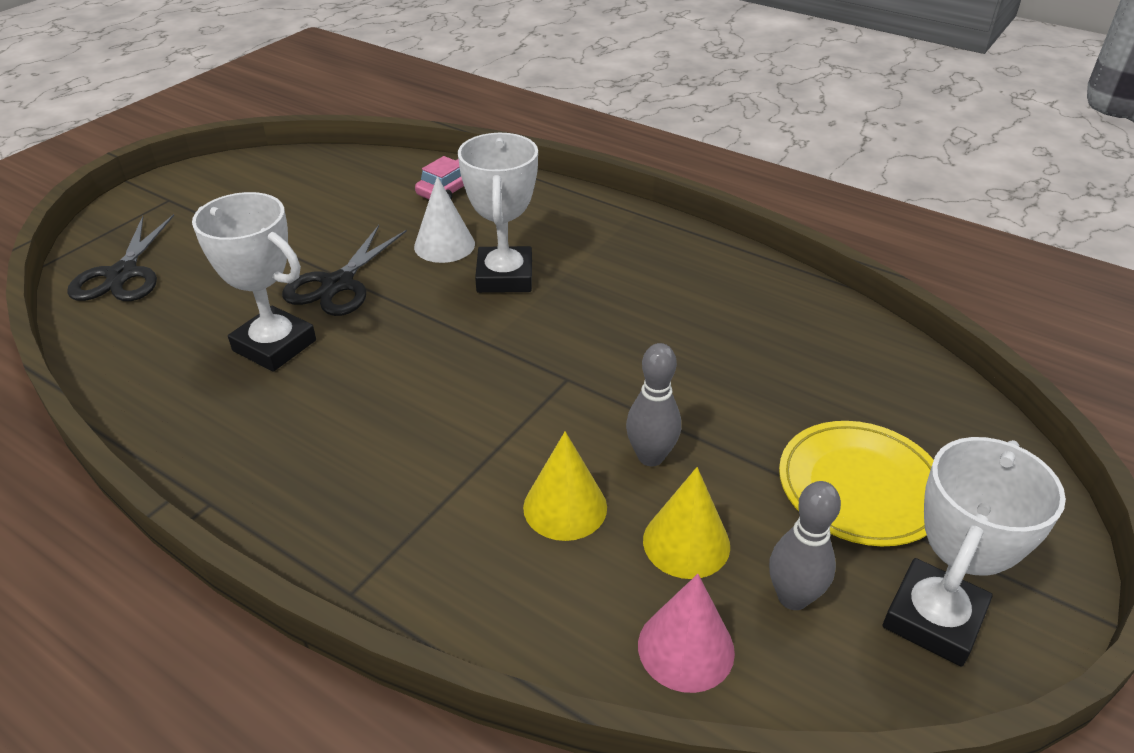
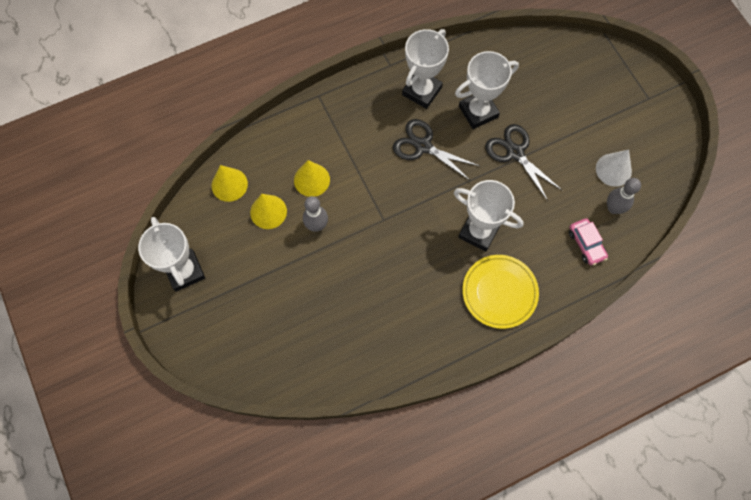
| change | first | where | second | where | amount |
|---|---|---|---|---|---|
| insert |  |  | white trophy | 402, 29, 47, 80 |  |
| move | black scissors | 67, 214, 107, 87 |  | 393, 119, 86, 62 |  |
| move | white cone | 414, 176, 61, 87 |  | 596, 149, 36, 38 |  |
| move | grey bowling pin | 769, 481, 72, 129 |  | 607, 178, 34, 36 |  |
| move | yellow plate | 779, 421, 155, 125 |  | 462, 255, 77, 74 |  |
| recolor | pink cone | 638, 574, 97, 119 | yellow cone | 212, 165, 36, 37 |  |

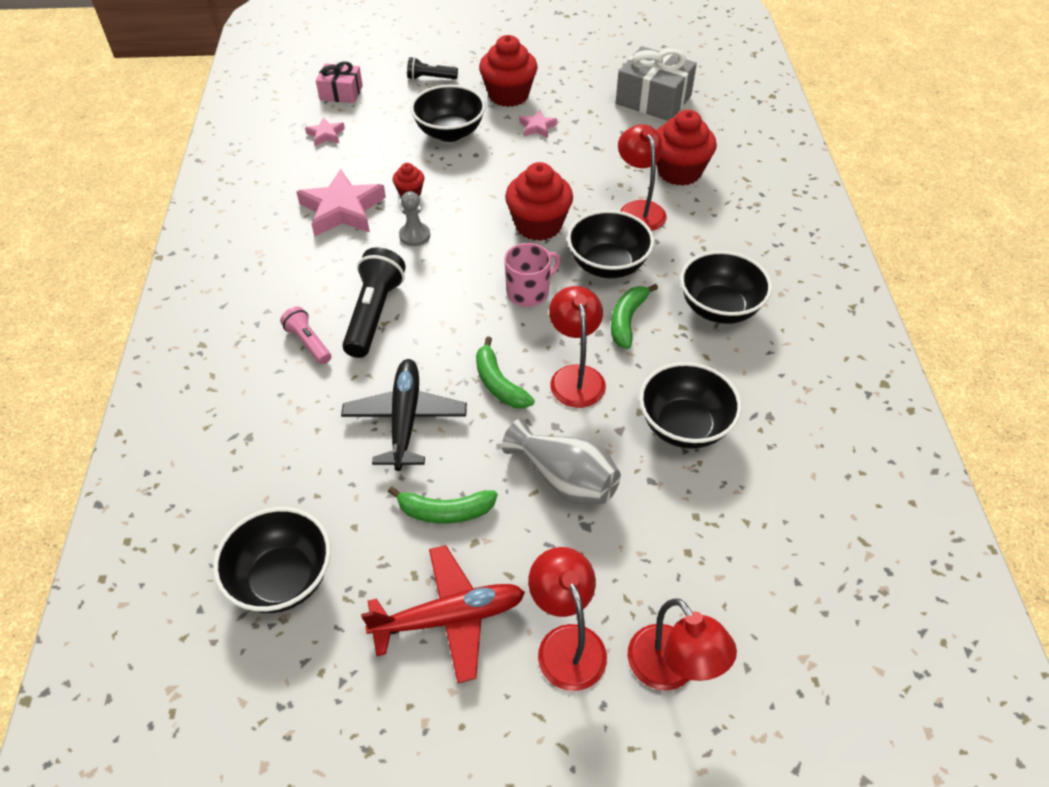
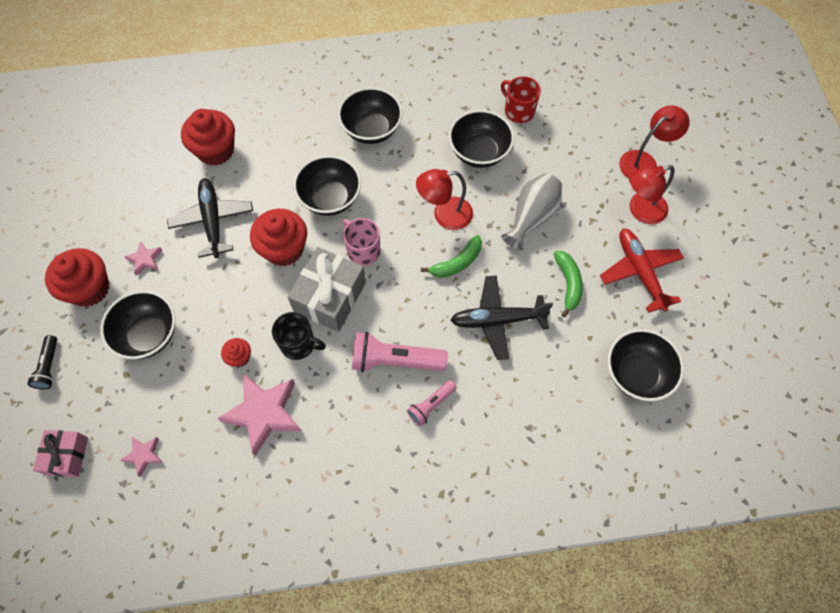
| change | first | where | second | where | amount |
|---|---|---|---|---|---|
| delete | green banana | 611, 284, 47, 65 |  |  |  |
| delete | red lamp | 618, 124, 48, 107 |  |  |  |
| insert |  |  | black plane | 167, 178, 86, 80 |  |
| insert |  |  | red mug | 501, 76, 40, 47 |  |
| move | grey gift | 616, 46, 81, 75 |  | 288, 247, 78, 85 |  |
| replace | grey pawn | 399, 191, 31, 55 | black mug | 272, 312, 54, 48 |  |
| recolor | black flashlight | 343, 247, 63, 111 | pink flashlight | 352, 332, 96, 40 |  |

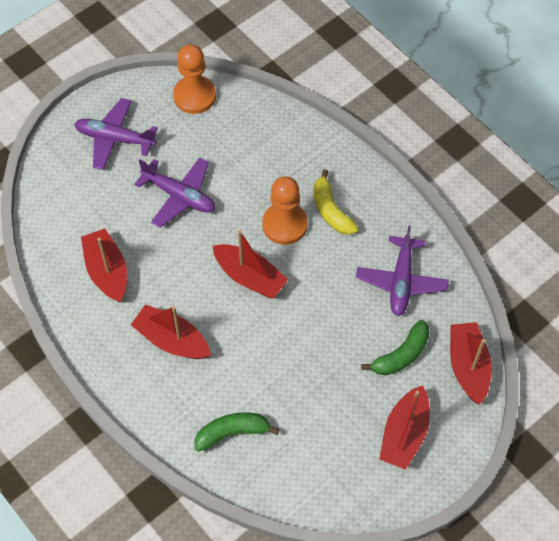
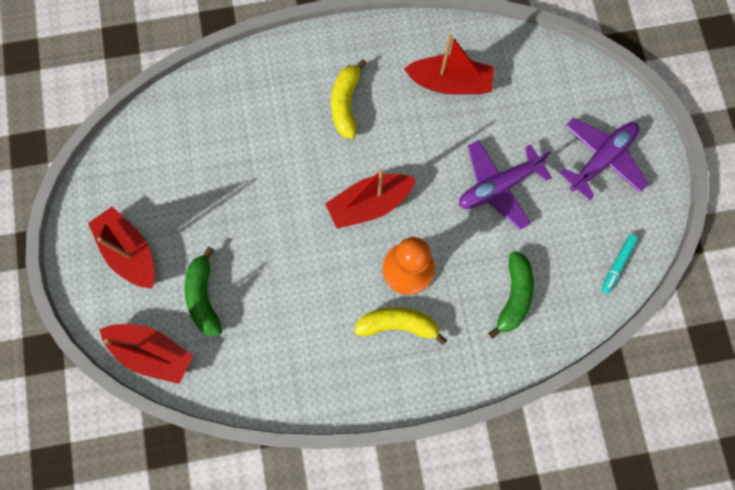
| change | first | where | second | where | amount |
|---|---|---|---|---|---|
| delete | purple plane | 356, 226, 93, 90 |  |  |  |
| move | green banana | 195, 412, 85, 40 |  | 488, 251, 46, 88 |  |
| replace | red boat | 131, 304, 80, 55 | yellow banana | 331, 59, 36, 80 |  |
| replace | orange pawn | 173, 44, 43, 70 | turquoise marker | 601, 234, 37, 60 |  |

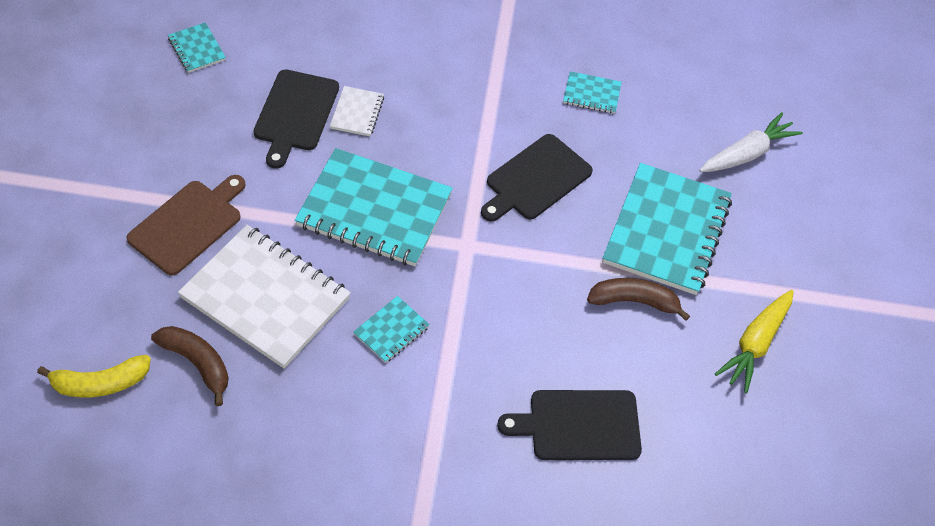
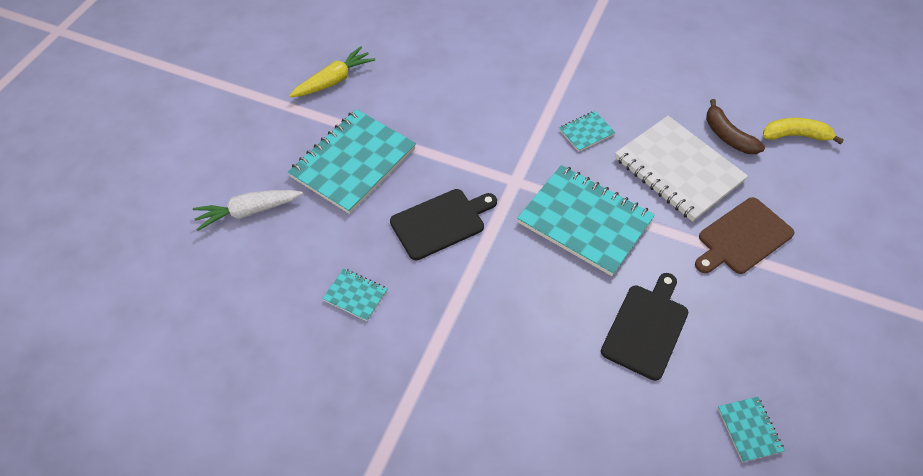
| change | first | where | second | where | amount |
|---|---|---|---|---|---|
| delete | white notebook | 330, 86, 54, 50 |  |  |  |
| delete | black cutting board | 497, 390, 145, 70 |  |  |  |
| delete | brown banana | 587, 278, 103, 43 |  |  |  |

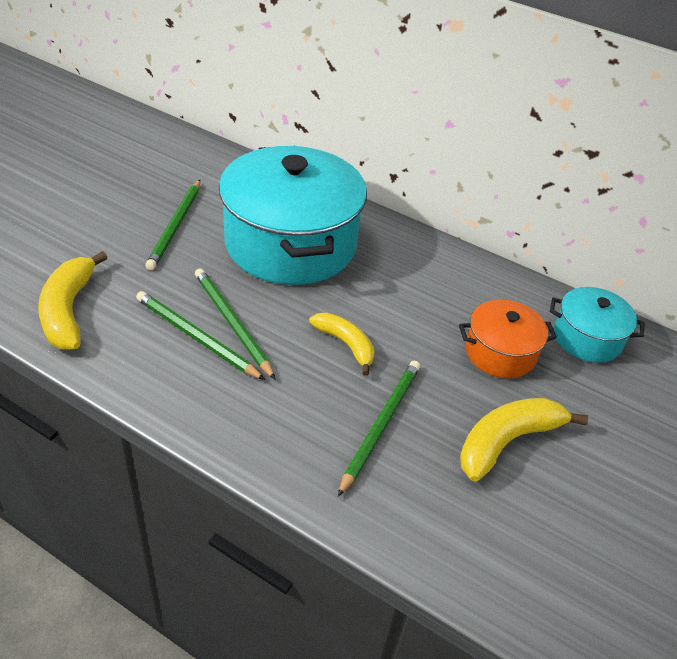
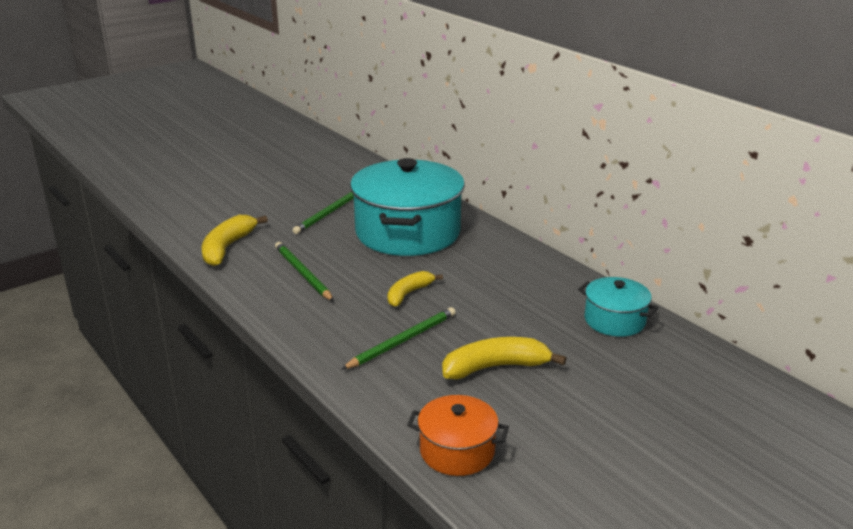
| change | first | where | second | where | amount |
|---|---|---|---|---|---|
| delete | green pencil | 195, 268, 80, 111 |  |  |  |
| move | orange pot | 459, 300, 98, 78 |  | 407, 395, 102, 81 |  |
| rotate | yellow banana | 309, 312, 66, 64 |  | 387, 271, 56, 36 | 120 degrees counterclockwise |

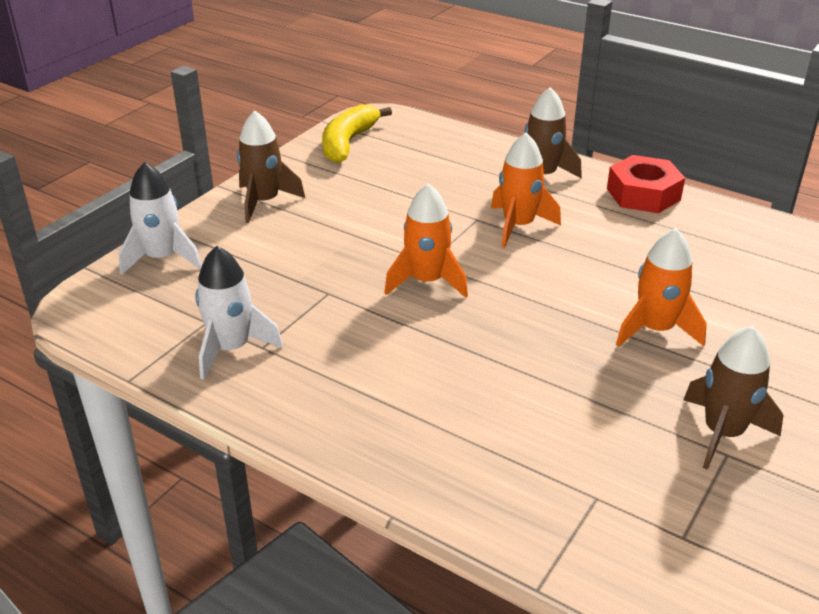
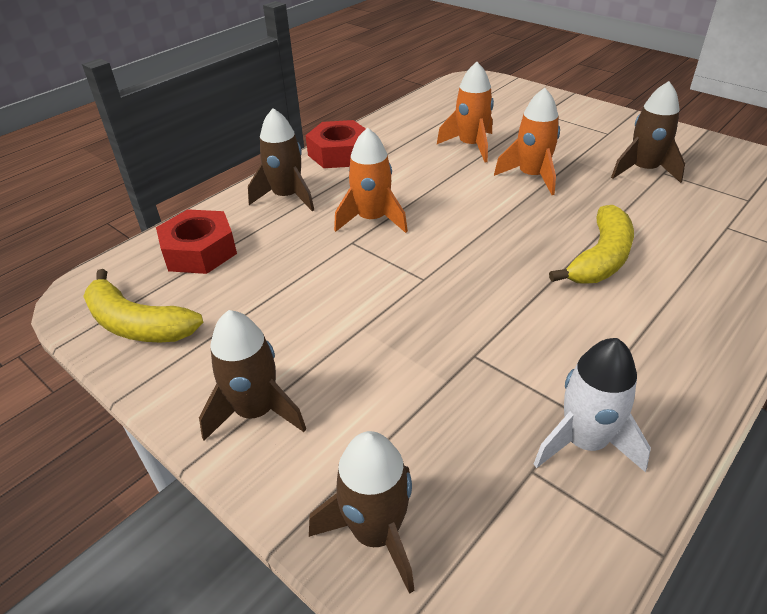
| change | first | where | second | where | amount |
|---|---|---|---|---|---|
| insert |  |  | red nut | 156, 209, 81, 65 |  |
| insert |  |  | yellow banana | 549, 205, 85, 78 |  |
| move | orange rocket | 384, 183, 84, 115 |  | 437, 62, 57, 101 |  |
| recolor | white rocket | 119, 162, 83, 113 | brown rocket | 309, 431, 106, 163 |  |

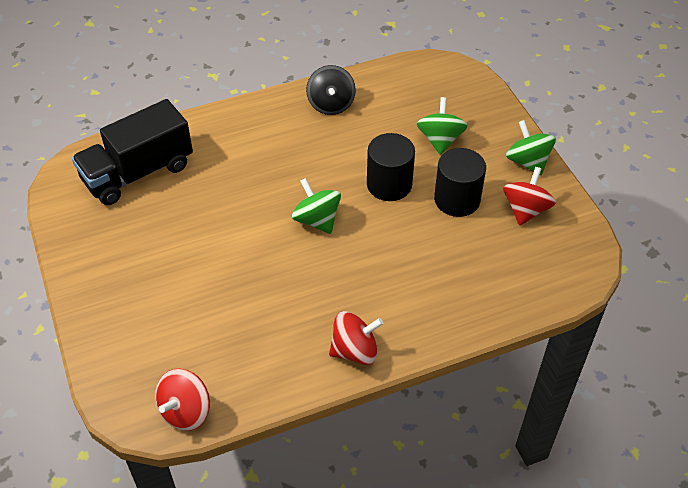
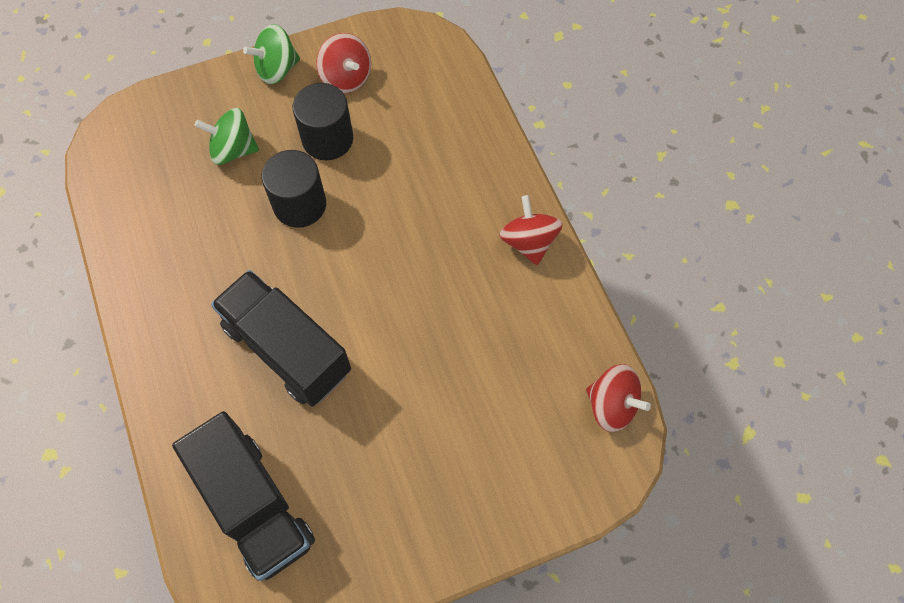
| change | first | where | second | where | amount |
|---|---|---|---|---|---|
| delete | green spinning top | 292, 178, 49, 56 |  |  |  |
| delete | black spinning top | 306, 65, 50, 50 |  |  |  |
| insert |  |  | black truck | 211, 270, 140, 137 |  |
| rotate | red spinning top | 503, 167, 53, 59 |  | 316, 33, 55, 60 | 150 degrees counterclockwise |

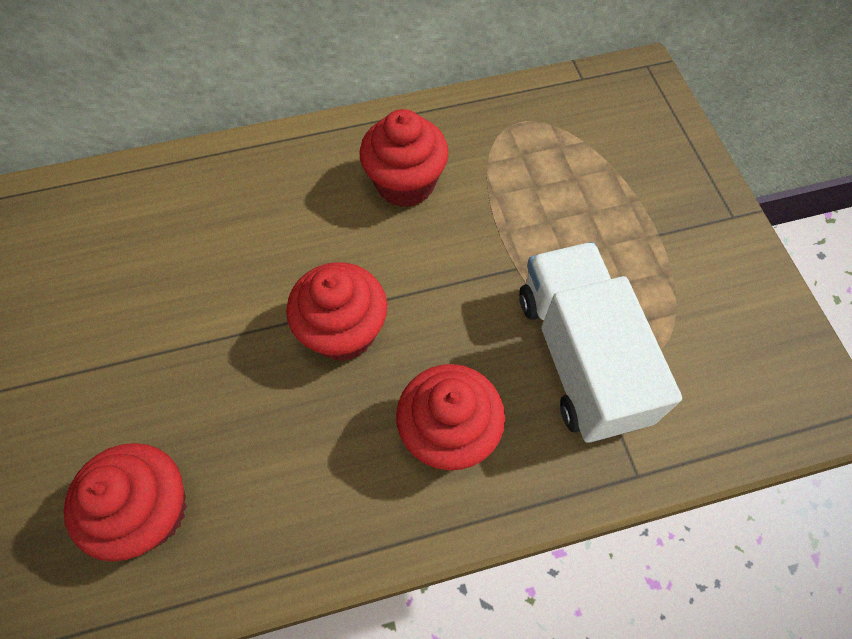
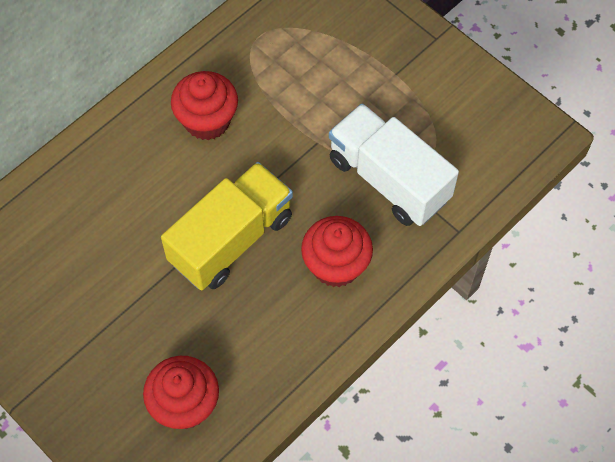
| change | first | where | second | where | amount |
|---|---|---|---|---|---|
| replace | red cupcake | 286, 262, 101, 99 | yellow truck | 161, 162, 132, 128 |  |

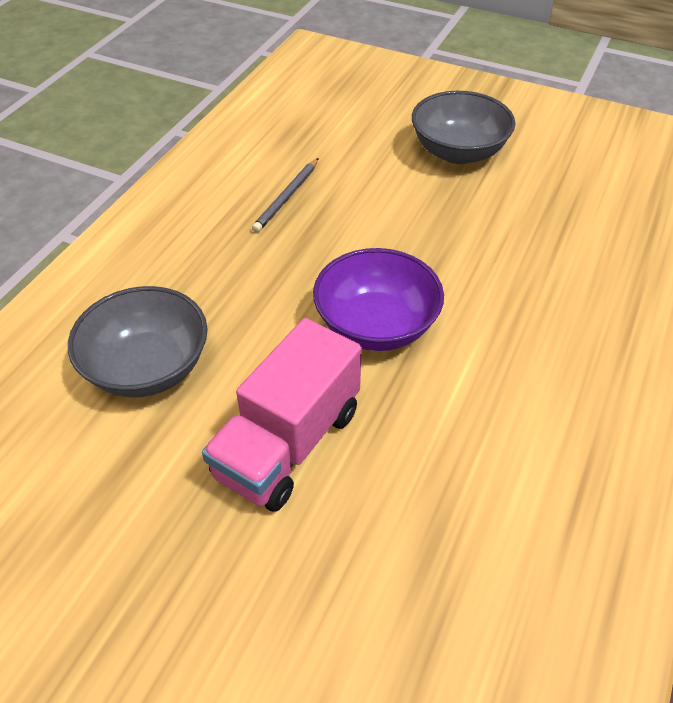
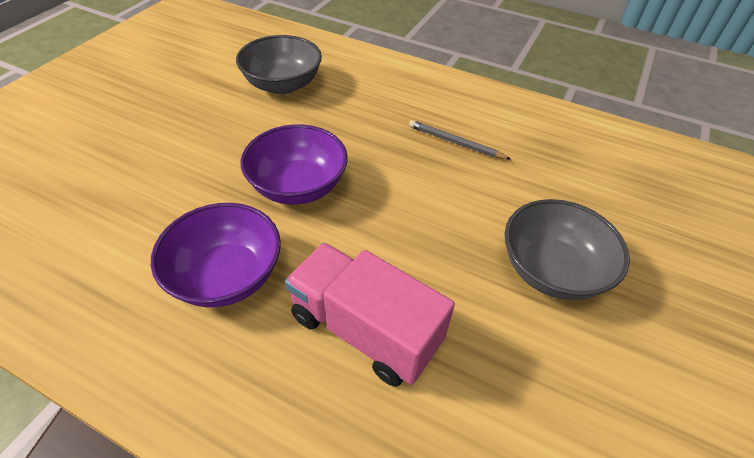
| change | first | where | second | where | amount |
|---|---|---|---|---|---|
| insert |  |  | purple bowl | 151, 203, 130, 104 |  |
| move | pink truck | 202, 318, 160, 194 |  | 285, 243, 170, 144 |  |

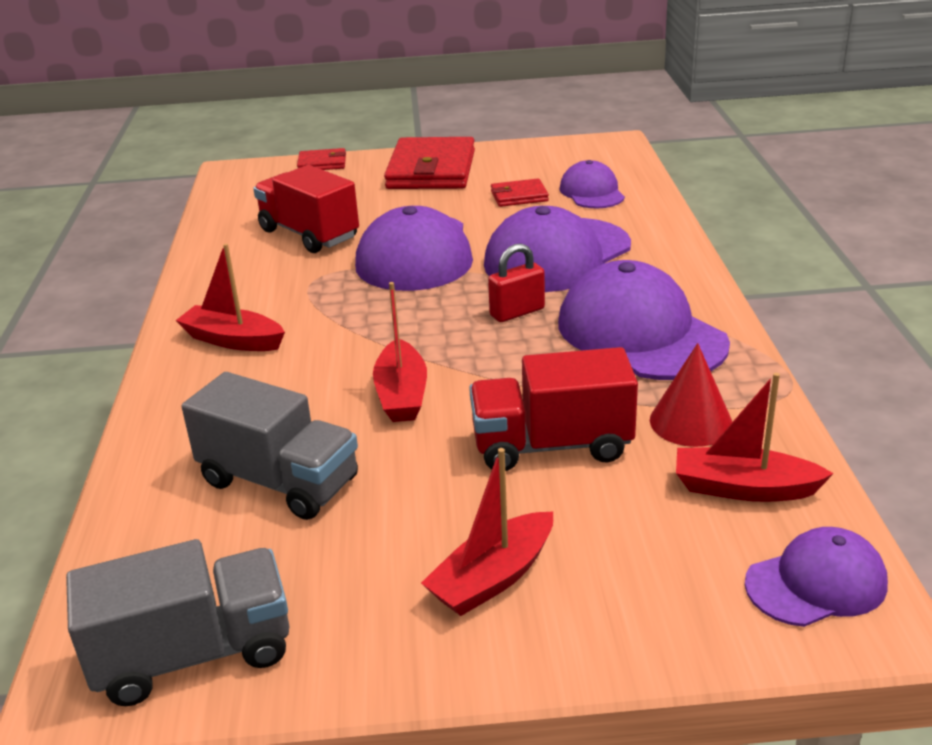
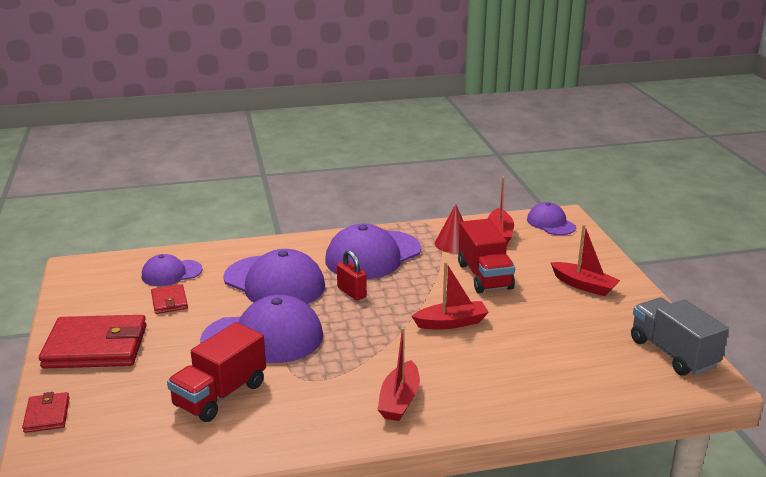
| change | first | where | second | where | amount |
|---|---|---|---|---|---|
| delete | grey truck | 182, 372, 176, 148 |  |  |  |

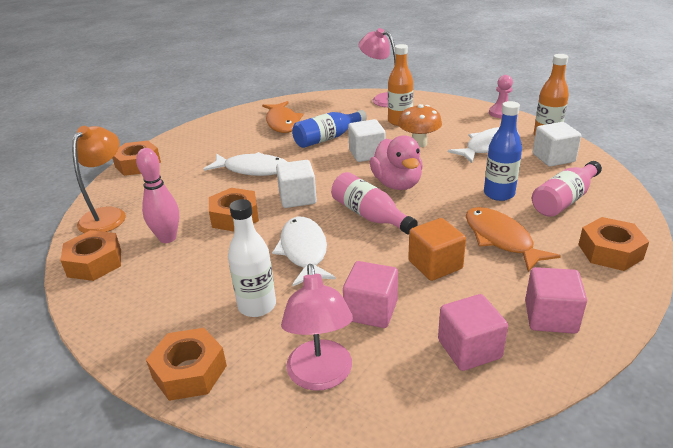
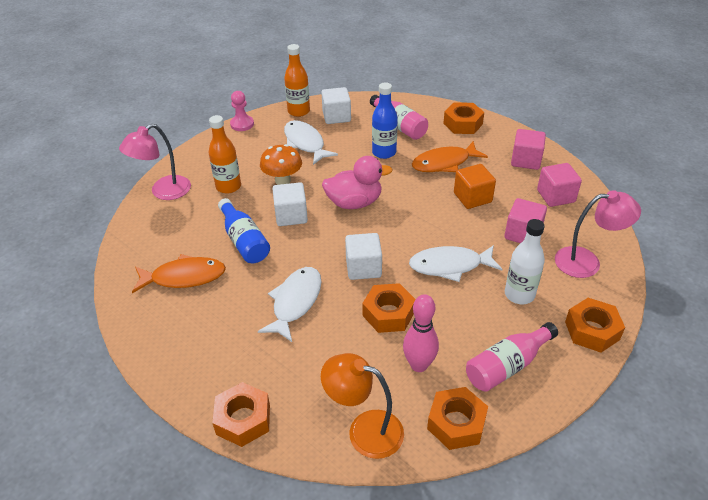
| change | first | where | second | where | amount |
|---|---|---|---|---|---|
| move | pink bottle | 331, 172, 87, 63 |  | 466, 322, 92, 70 |  |

